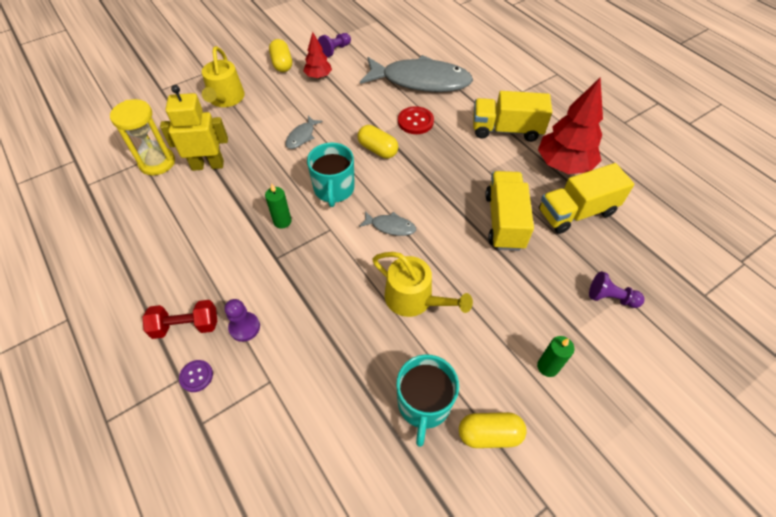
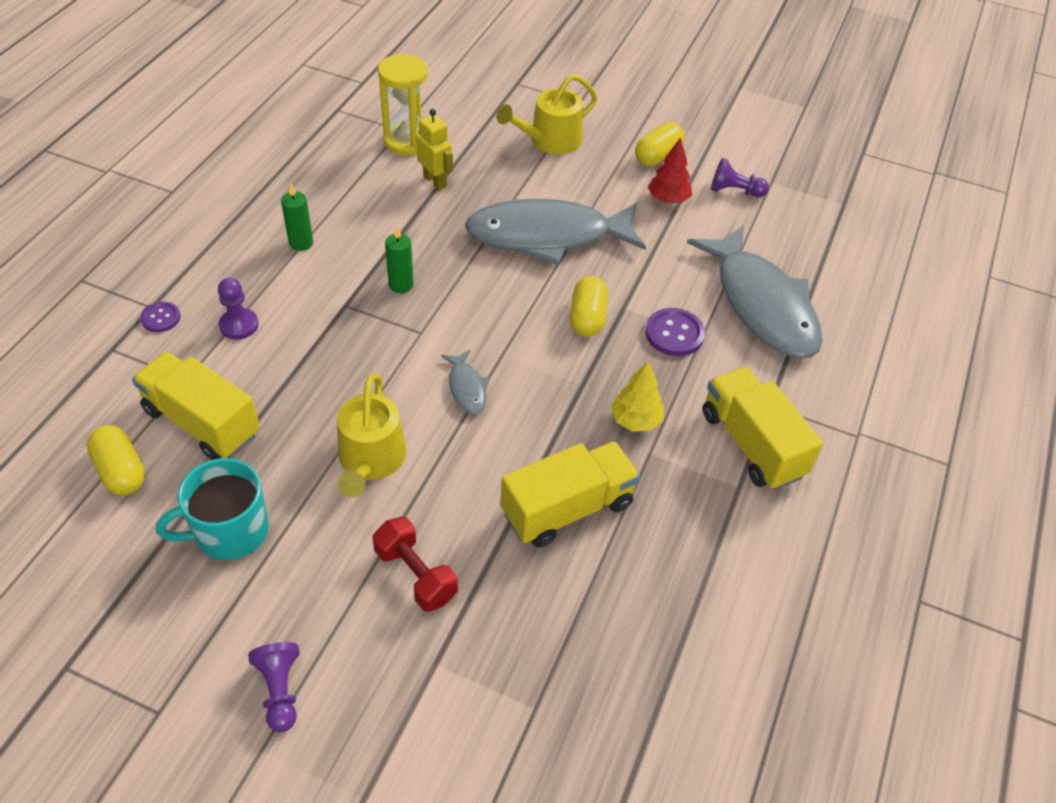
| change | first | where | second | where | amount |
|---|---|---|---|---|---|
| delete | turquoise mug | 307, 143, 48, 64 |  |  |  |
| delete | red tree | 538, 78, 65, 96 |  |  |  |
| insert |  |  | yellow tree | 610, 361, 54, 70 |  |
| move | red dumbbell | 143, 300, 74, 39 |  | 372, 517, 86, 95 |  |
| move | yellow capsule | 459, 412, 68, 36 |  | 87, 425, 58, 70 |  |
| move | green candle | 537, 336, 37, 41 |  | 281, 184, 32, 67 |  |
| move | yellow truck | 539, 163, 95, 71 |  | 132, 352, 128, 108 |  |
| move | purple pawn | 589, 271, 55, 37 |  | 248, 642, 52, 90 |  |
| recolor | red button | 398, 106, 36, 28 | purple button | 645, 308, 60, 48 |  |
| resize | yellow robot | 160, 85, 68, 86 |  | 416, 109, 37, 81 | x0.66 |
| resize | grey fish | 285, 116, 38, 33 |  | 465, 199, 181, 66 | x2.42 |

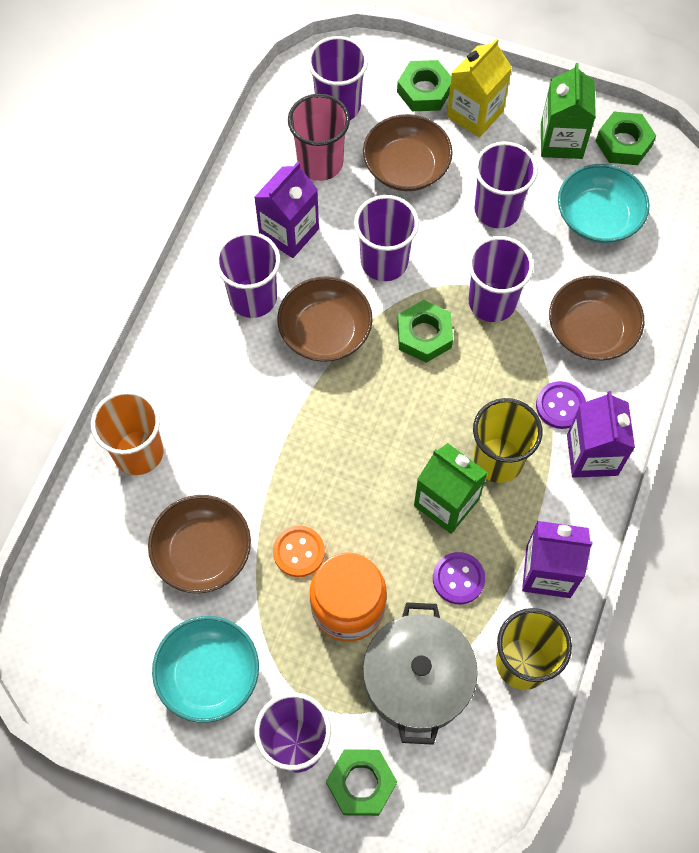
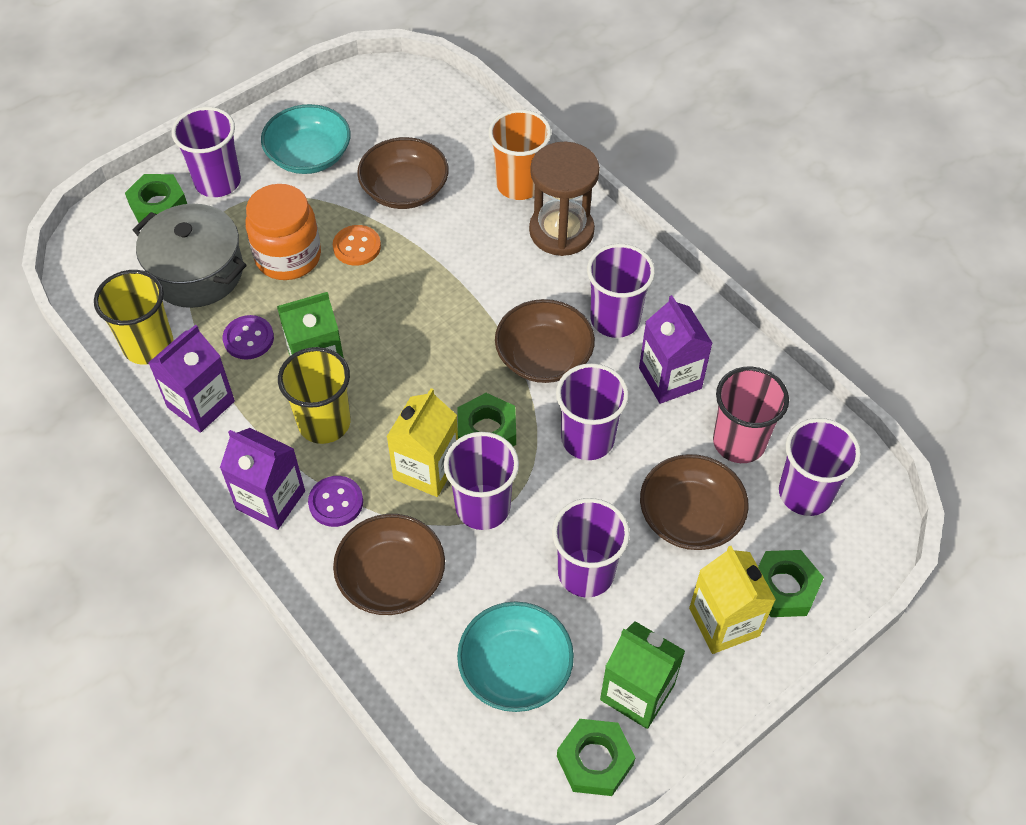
| change | first | where | second | where | amount |
|---|---|---|---|---|---|
| insert |  |  | yellow carton | 387, 388, 71, 109 |  |
| insert |  |  | brown hourglass | 529, 142, 71, 114 |  |

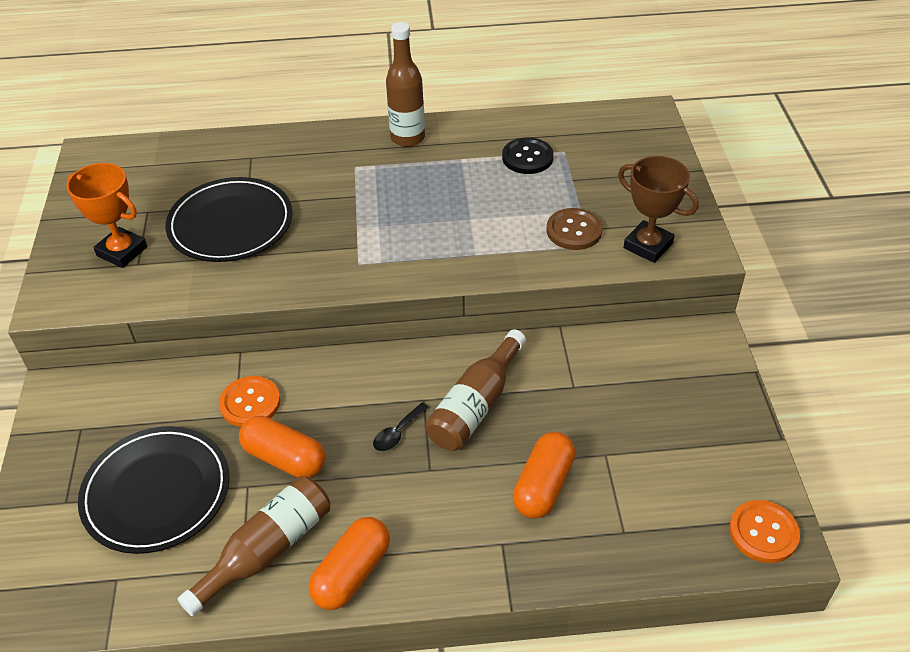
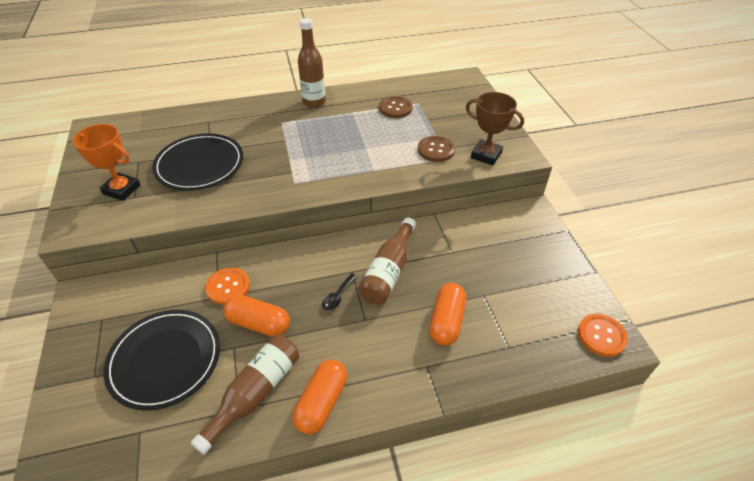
| change | first | where | second | where | amount |
|---|---|---|---|---|---|
| recolor | black button | 502, 137, 52, 37 | brown button | 379, 96, 34, 22 |  |

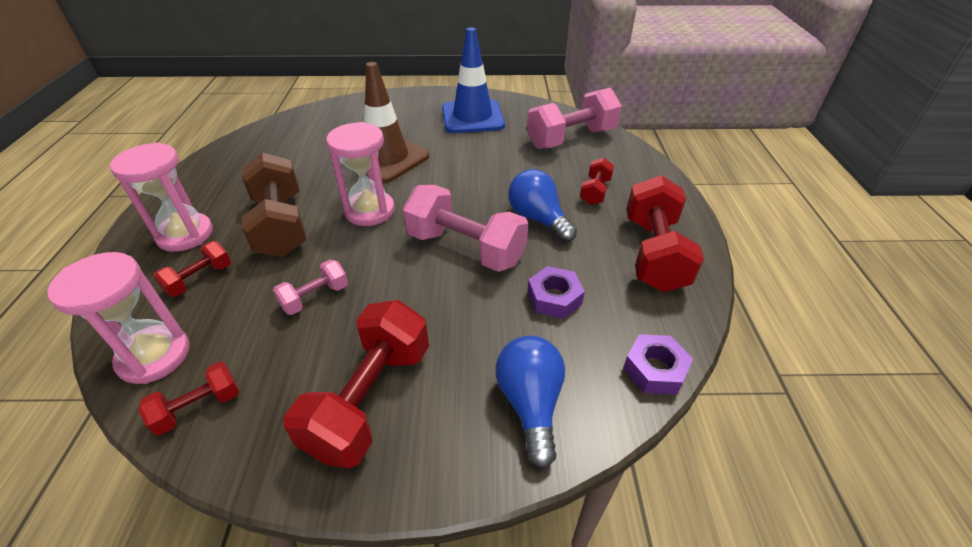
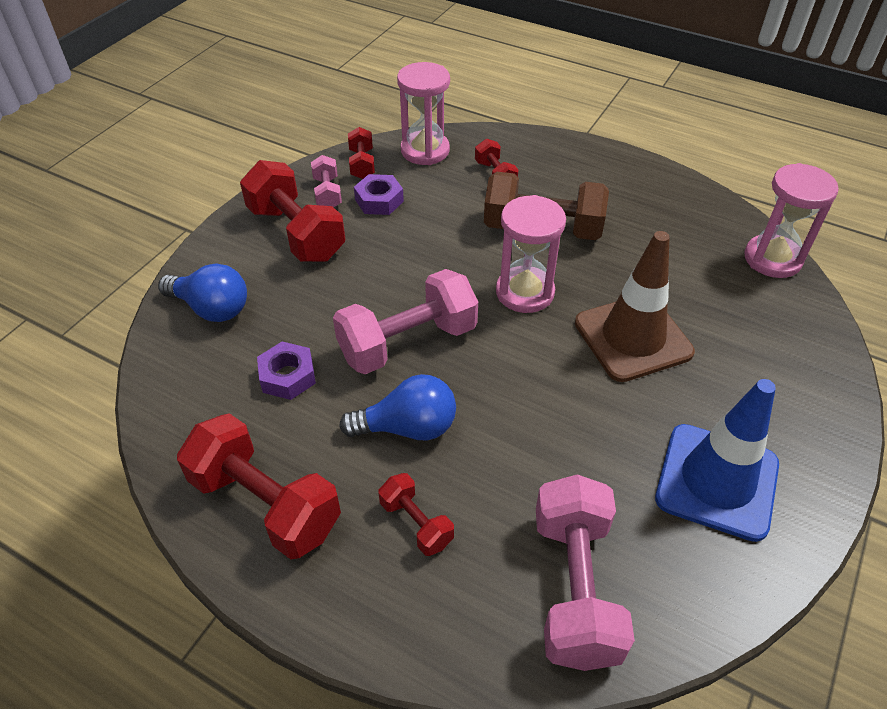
| change | first | where | second | where | amount |
|---|---|---|---|---|---|
| move | pink hourglass | 109, 143, 104, 109 |  | 744, 163, 95, 115 |  |
| move | pink dumbbell | 273, 260, 75, 55 |  | 311, 155, 31, 52 |  |
| move | purple nut | 623, 334, 70, 61 |  | 354, 174, 50, 41 |  |

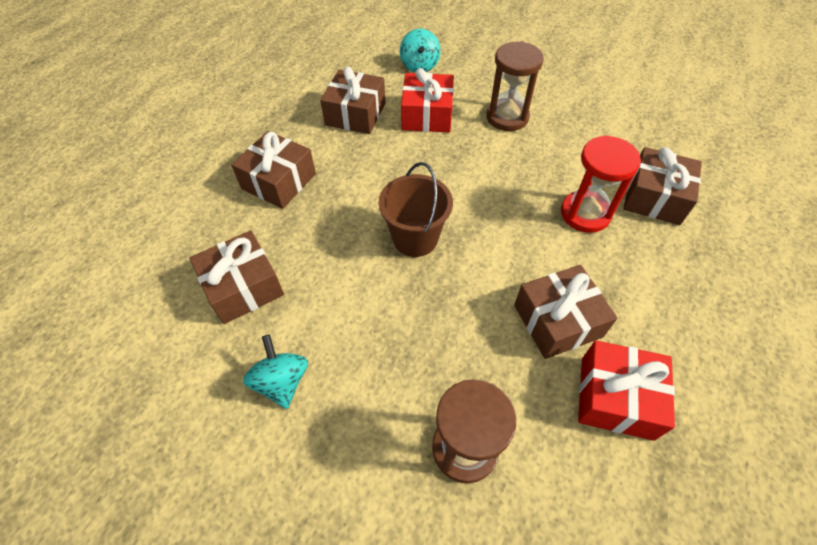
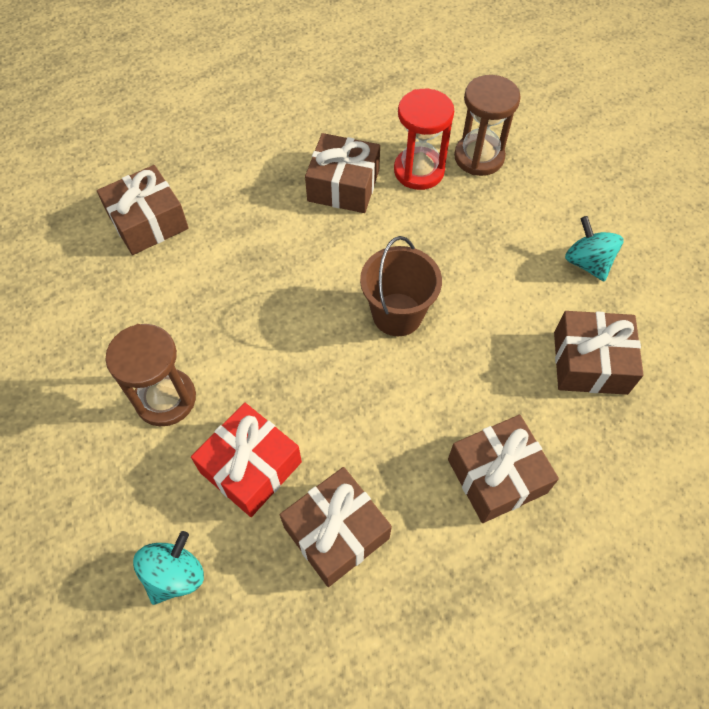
| change | first | where | second | where | amount |
|---|---|---|---|---|---|
| delete | red gift | 578, 340, 97, 101 |  |  |  |
| move | red hourglass | 561, 135, 80, 98 |  | 394, 89, 60, 101 |  |
| rotate | turquoise spinning top | 243, 334, 65, 75 |  | 565, 216, 59, 66 | 135 degrees clockwise |

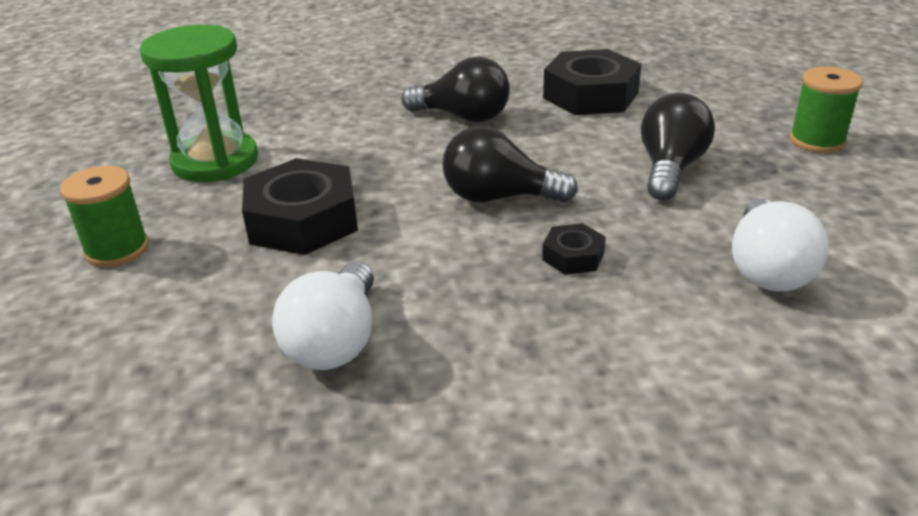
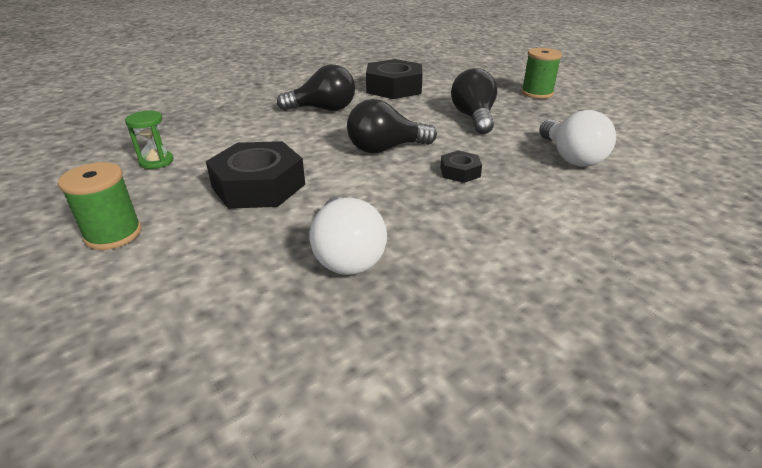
| change | first | where | second | where | amount |
|---|---|---|---|---|---|
| resize | green hourglass | 140, 25, 118, 157 |  | 125, 110, 48, 59 | x0.48 |

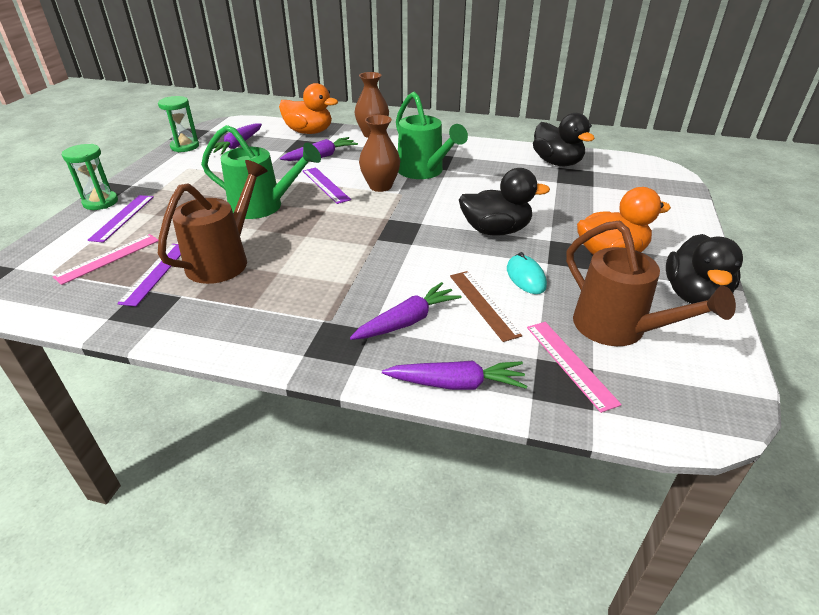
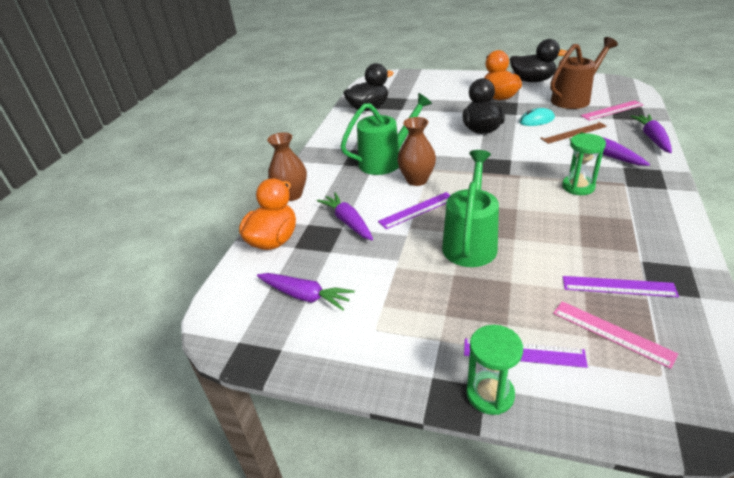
| change | first | where | second | where | amount |
|---|---|---|---|---|---|
| delete | brown watering can | 158, 160, 110, 124 |  |  |  |
| move | green hourglass | 158, 96, 41, 56 |  | 562, 133, 44, 62 |  |

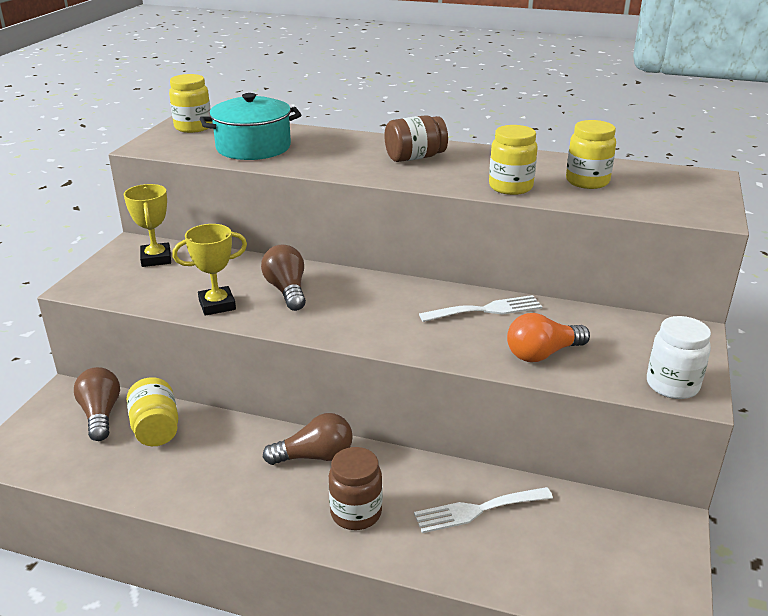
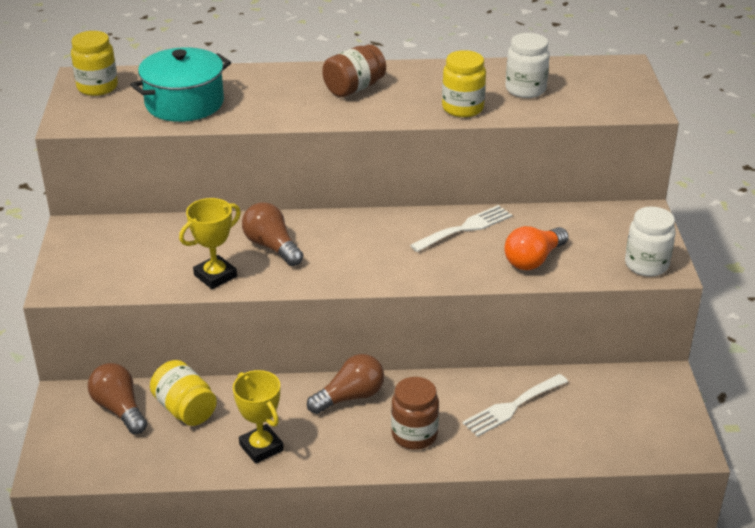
| change | first | where | second | where | amount |
|---|---|---|---|---|---|
| move | yellow trophy | 124, 184, 47, 83 |  | 233, 370, 51, 94 |  |
| recolor | yellow jar | 566, 120, 50, 69 | white jar | 505, 33, 45, 65 |  |

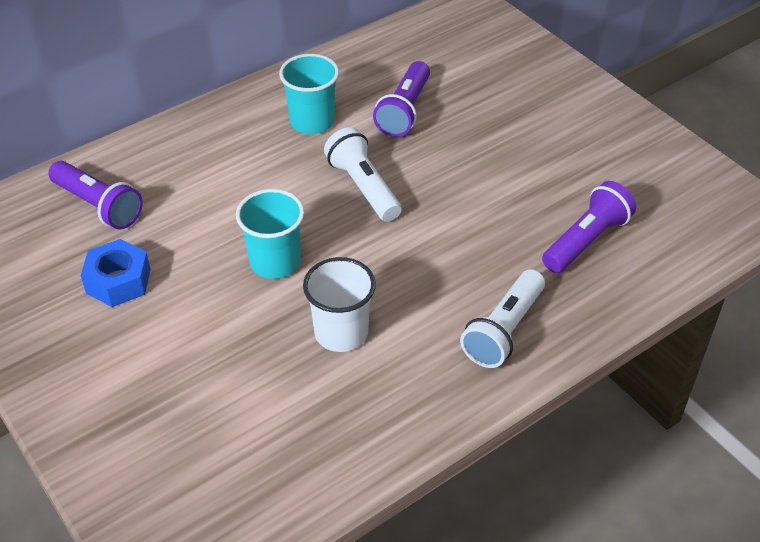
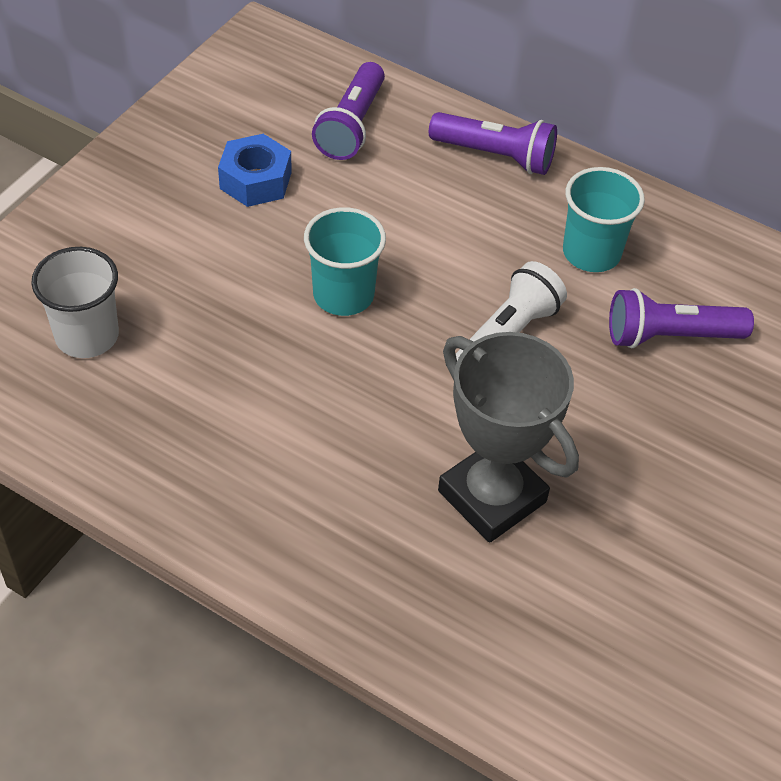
| change | first | where | second | where | amount |
|---|---|---|---|---|---|
| delete | white flashlight | 460, 269, 85, 99 |  |  |  |
| insert |  |  | grey trophy | 438, 332, 141, 211 |  |
| move | white cup | 303, 257, 73, 95 |  | 31, 247, 88, 111 |  |
| move | purple flashlight | 542, 181, 94, 92 |  | 429, 112, 128, 63 |  |

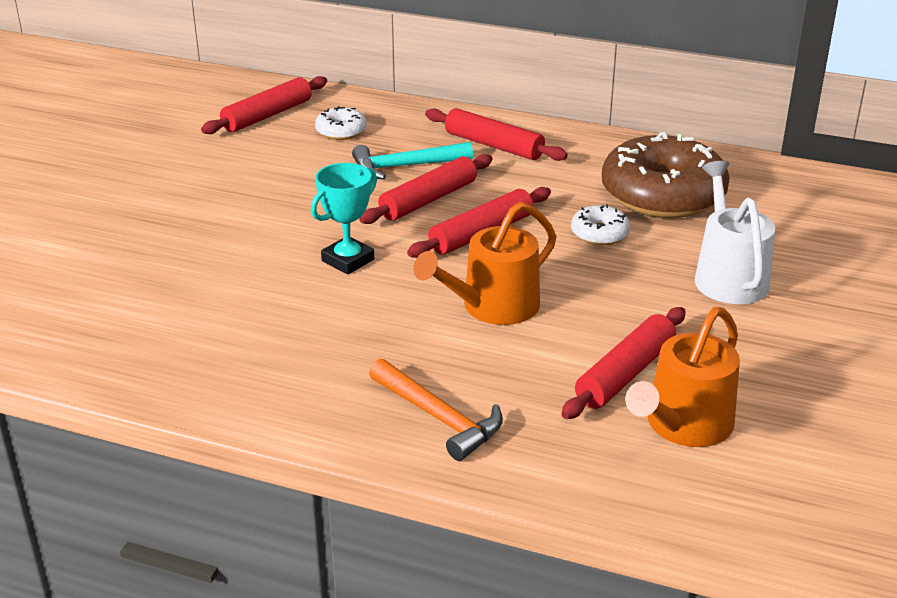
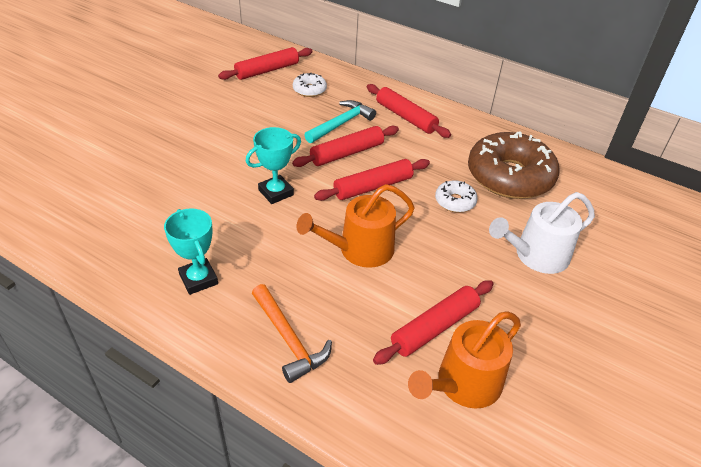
| change | first | where | second | where | amount |
|---|---|---|---|---|---|
| insert |  |  | turquoise trophy | 164, 208, 54, 87 |  |
| rotate | turquoise hammer | 352, 142, 121, 37 |  | 304, 100, 72, 43 | 135 degrees clockwise |
| rotate | white watering can | 694, 161, 81, 143 |  | 489, 192, 106, 82 | 120 degrees counterclockwise |

